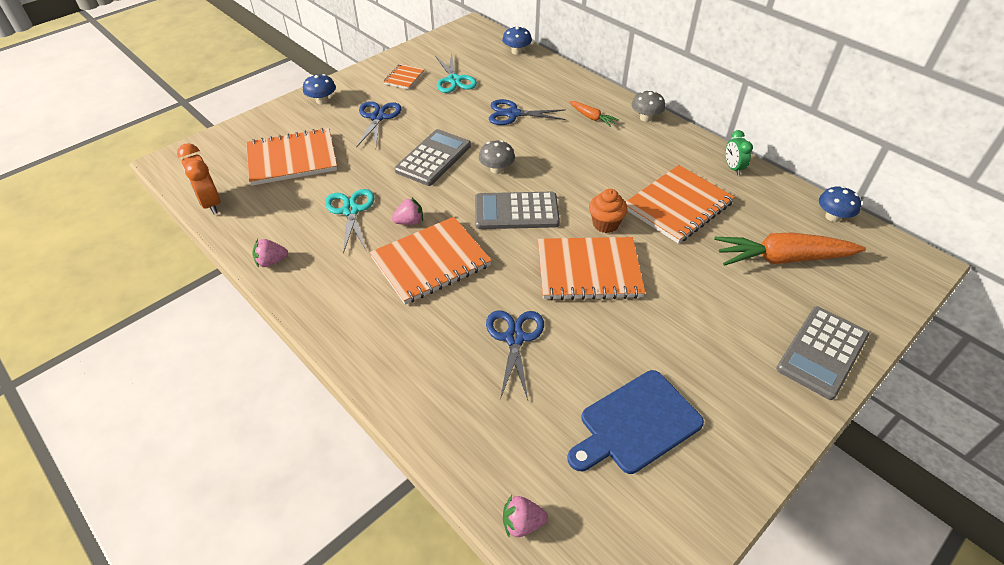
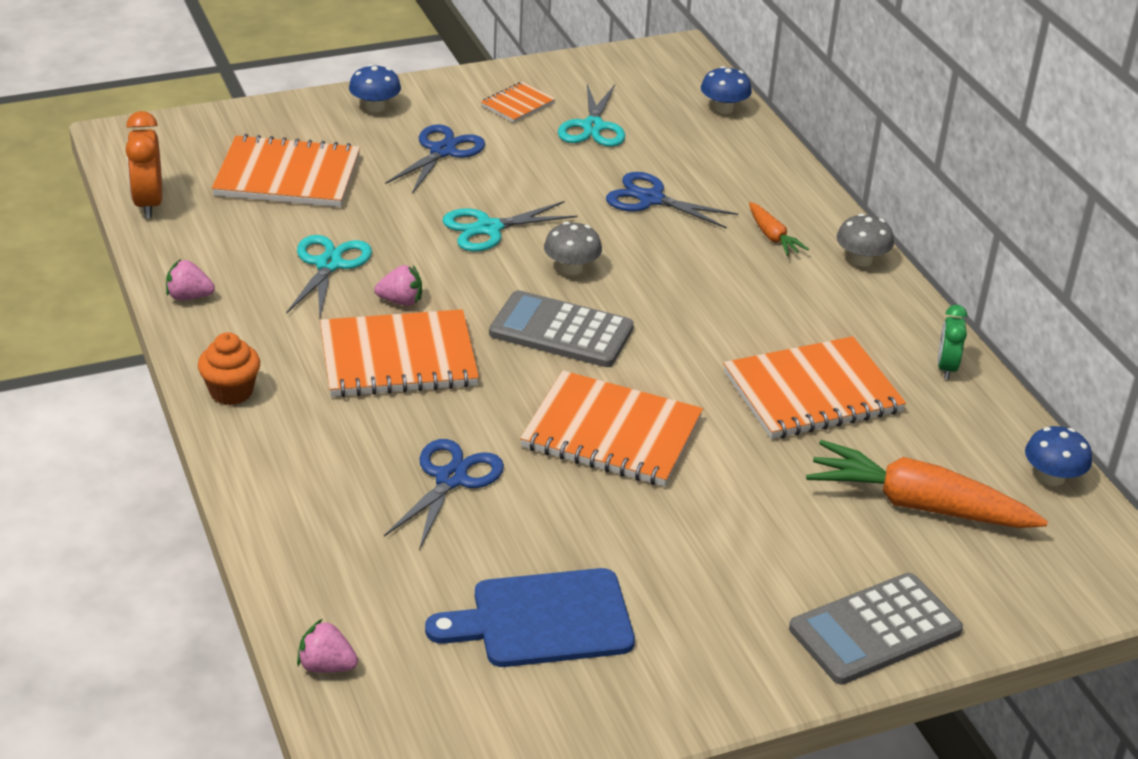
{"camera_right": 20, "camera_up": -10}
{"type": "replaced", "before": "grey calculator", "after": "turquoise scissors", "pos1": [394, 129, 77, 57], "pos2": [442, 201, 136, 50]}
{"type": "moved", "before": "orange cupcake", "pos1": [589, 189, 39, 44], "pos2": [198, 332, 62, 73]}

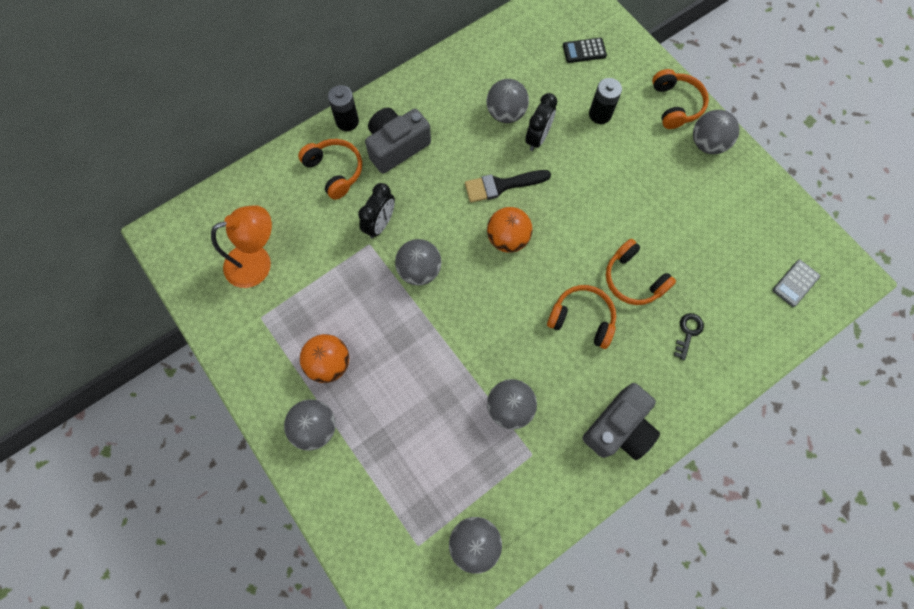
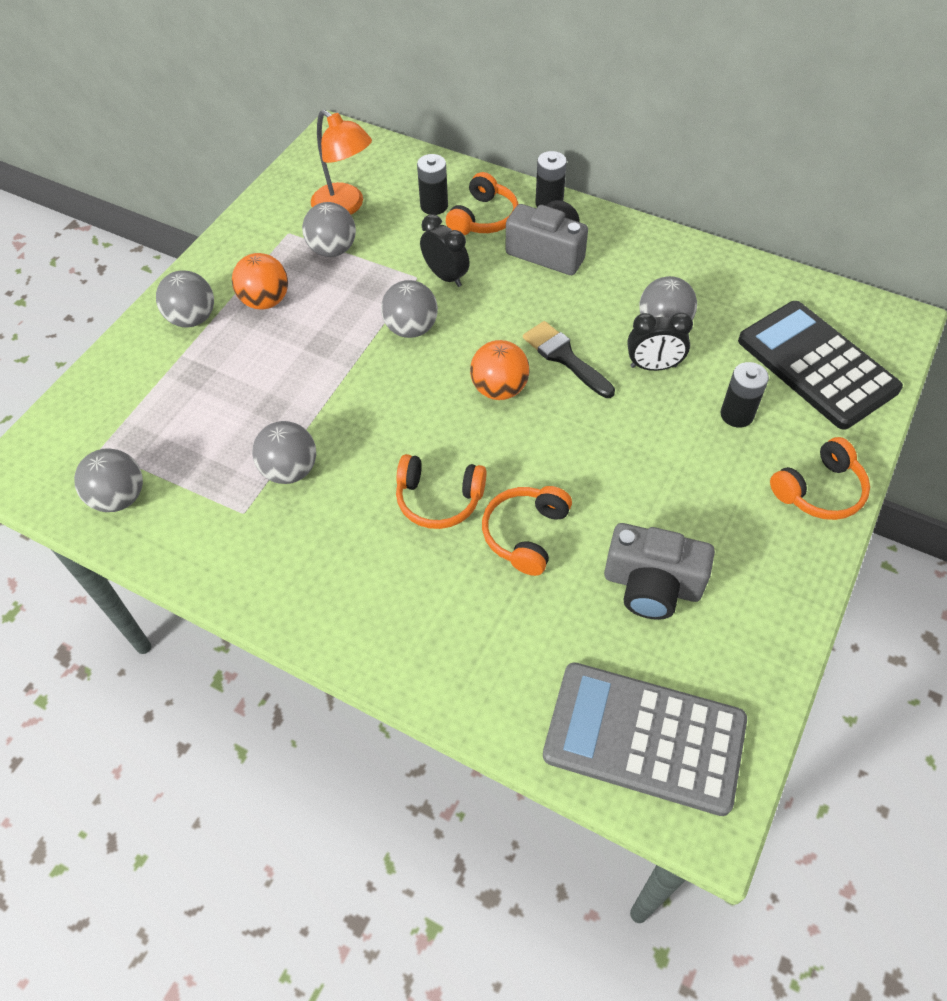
{"camera_right": 65, "camera_up": -15}
{"type": "turned", "before": "black clock", "pos1": [358, 183, 37, 56], "pos2": [420, 214, 50, 73], "turn": -135}
{"type": "turned", "before": "orange headphones", "pos1": [547, 285, 69, 64], "pos2": [396, 454, 90, 75], "turn": 105}
{"type": "resized", "before": "black calculator", "pos1": [563, 38, 44, 25], "pos2": [738, 301, 165, 129], "scale": 2.5}
{"type": "moved", "before": "grey camera", "pos1": [582, 383, 78, 77], "pos2": [604, 523, 111, 97]}
{"type": "removed", "before": "black key", "pos1": [674, 313, 30, 48]}
{"type": "moved", "before": "grey ball", "pos1": [693, 110, 46, 44], "pos2": [302, 202, 54, 55]}
{"type": "resized", "before": "grey calculator", "pos1": [772, 260, 48, 47], "pos2": [543, 662, 204, 154], "scale": 2.5}
{"type": "added", "after": "black battery", "pos2": [417, 154, 31, 61]}

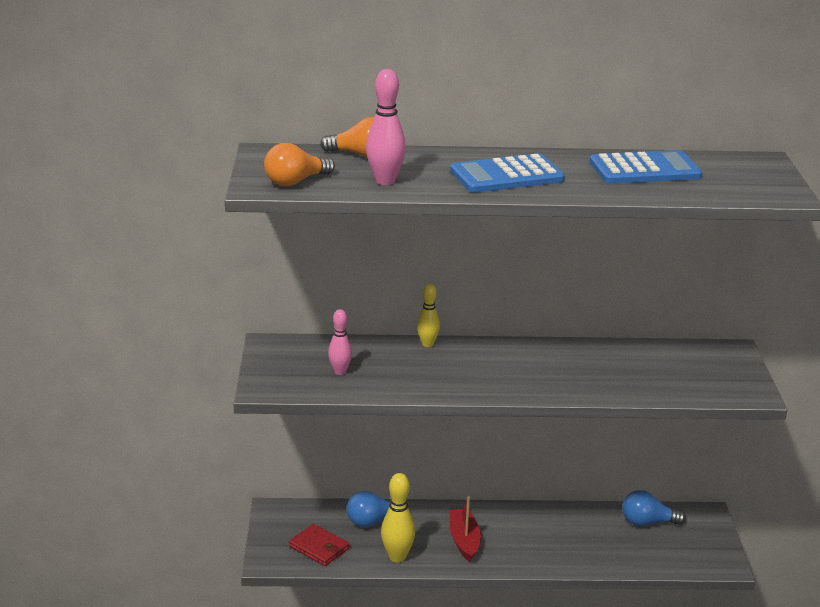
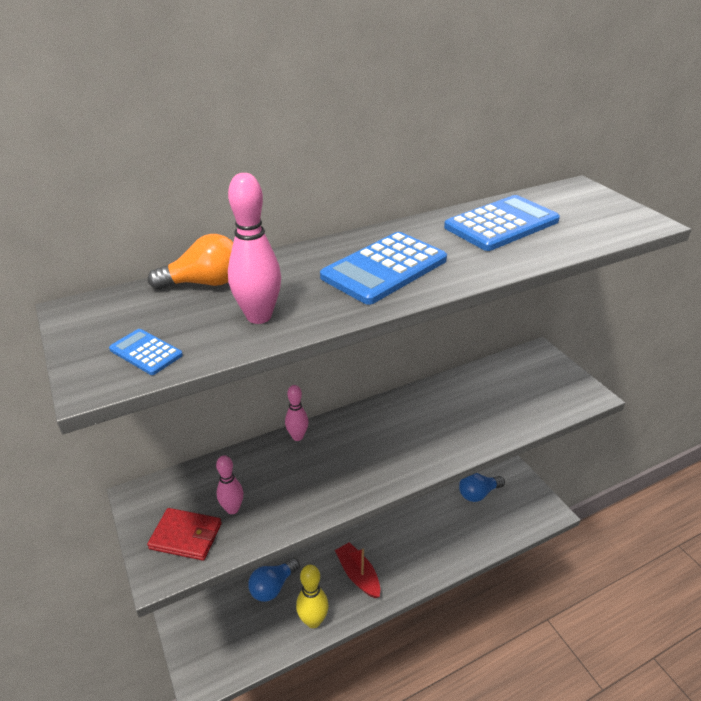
{"camera_right": -25, "camera_up": 10}
{"type": "replaced", "before": "orange light bulb", "after": "blue calculator", "pos1": [264, 143, 71, 43], "pos2": [109, 329, 74, 46]}
{"type": "moved", "before": "red wallet", "pos1": [289, 524, 60, 42], "pos2": [147, 508, 75, 53]}
{"type": "recoloured", "before": "yellow bowling pin", "after": "pink bowling pin", "pos1": [417, 284, 23, 63], "pos2": [285, 385, 23, 56]}

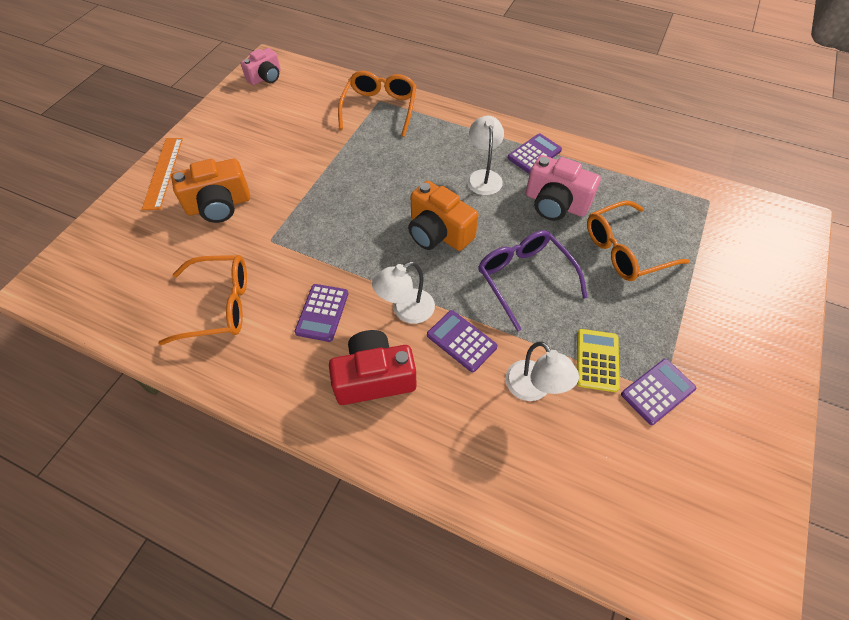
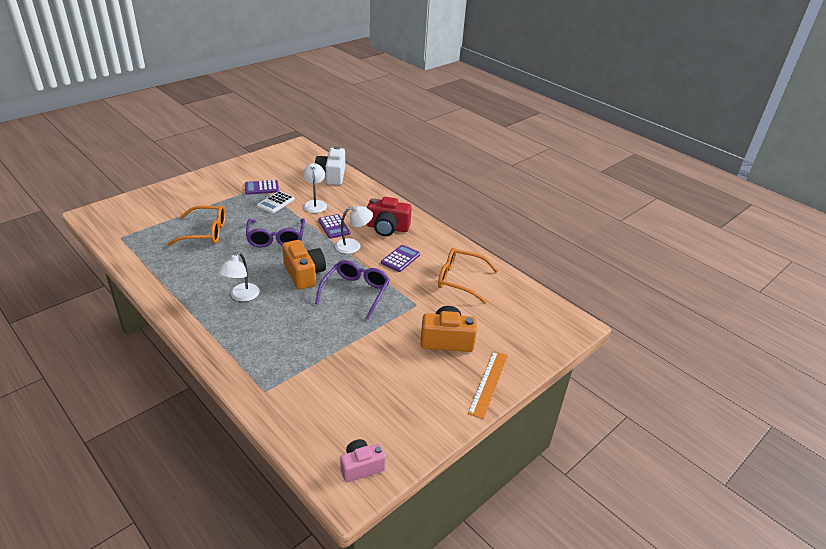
{"camera_right": -160, "camera_up": -20}
{"type": "removed", "before": "orange glasses", "pos1": [338, 71, 79, 66]}
{"type": "removed", "before": "purple calculator", "pos1": [508, 134, 54, 40]}
{"type": "removed", "before": "pink camera", "pos1": [526, 155, 75, 66]}
{"type": "recoloured", "before": "yellow calculator", "after": "white calculator", "pos1": [577, 329, 43, 63], "pos2": [257, 191, 38, 22]}
{"type": "added", "after": "white camera", "pos2": [315, 146, 30, 39]}
{"type": "added", "after": "purple glasses", "pos2": [315, 260, 75, 60]}

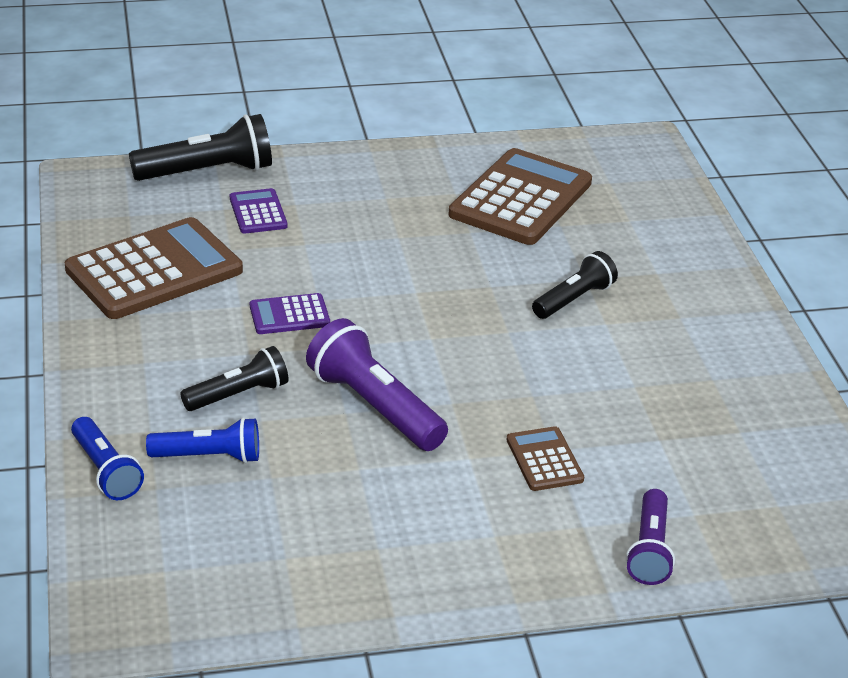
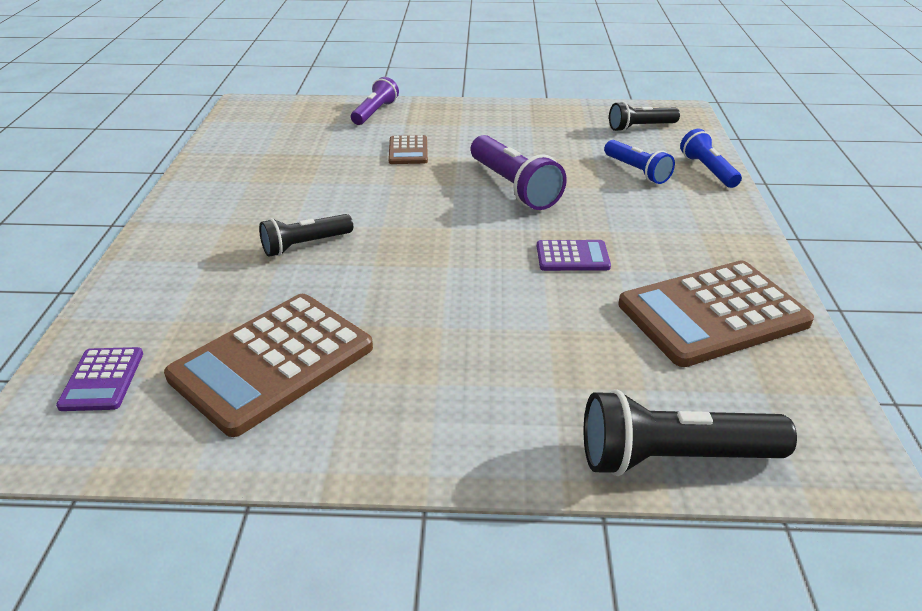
{"camera_right": -165, "camera_up": 0}
{"type": "turned", "before": "blue flashlight", "pos1": [146, 417, 113, 46], "pos2": [604, 140, 71, 44], "turn": -135}
{"type": "moved", "before": "black flashlight", "pos1": [180, 346, 108, 65], "pos2": [609, 101, 71, 31]}
{"type": "moved", "before": "purple calculator", "pos1": [230, 188, 57, 46], "pos2": [56, 347, 87, 64]}

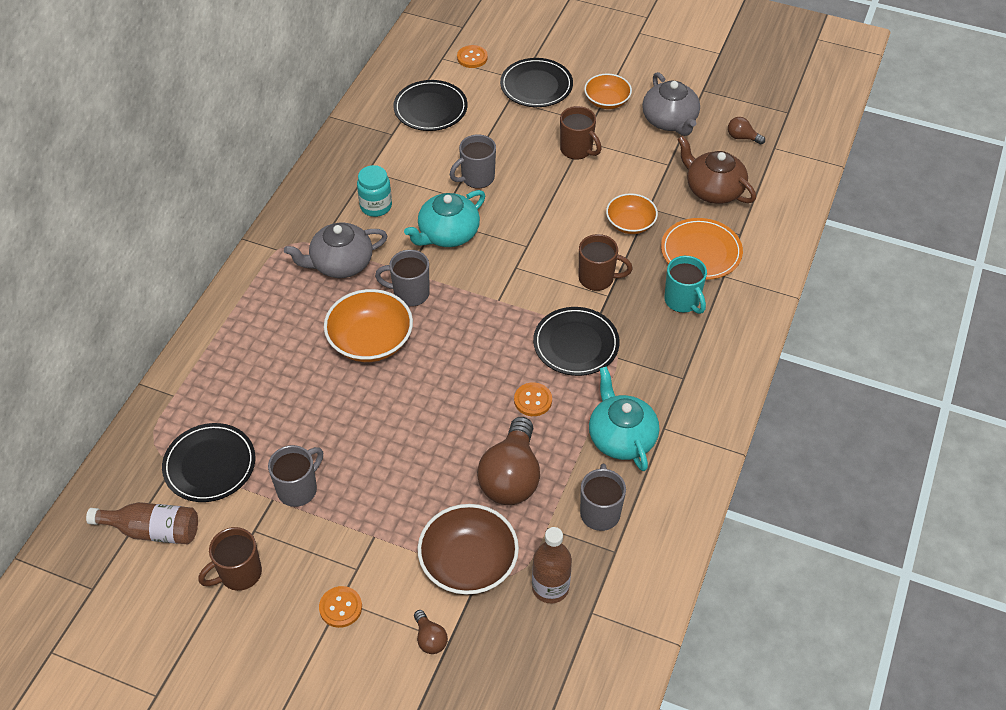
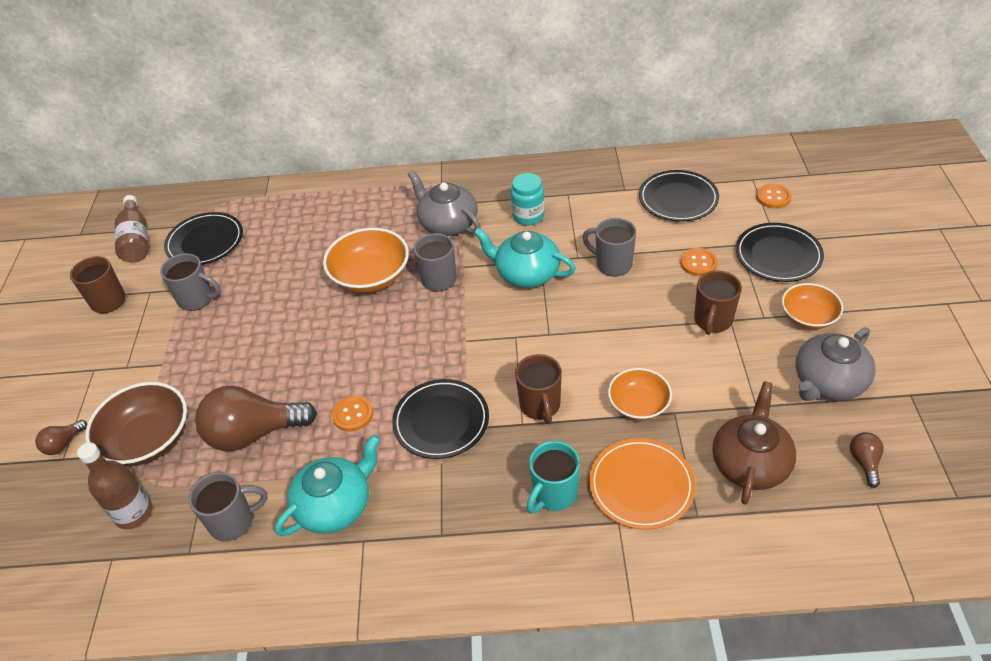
{"camera_right": 70, "camera_up": -5}
{"type": "moved", "before": "orange button", "pos1": [319, 586, 43, 42], "pos2": [680, 248, 38, 28]}

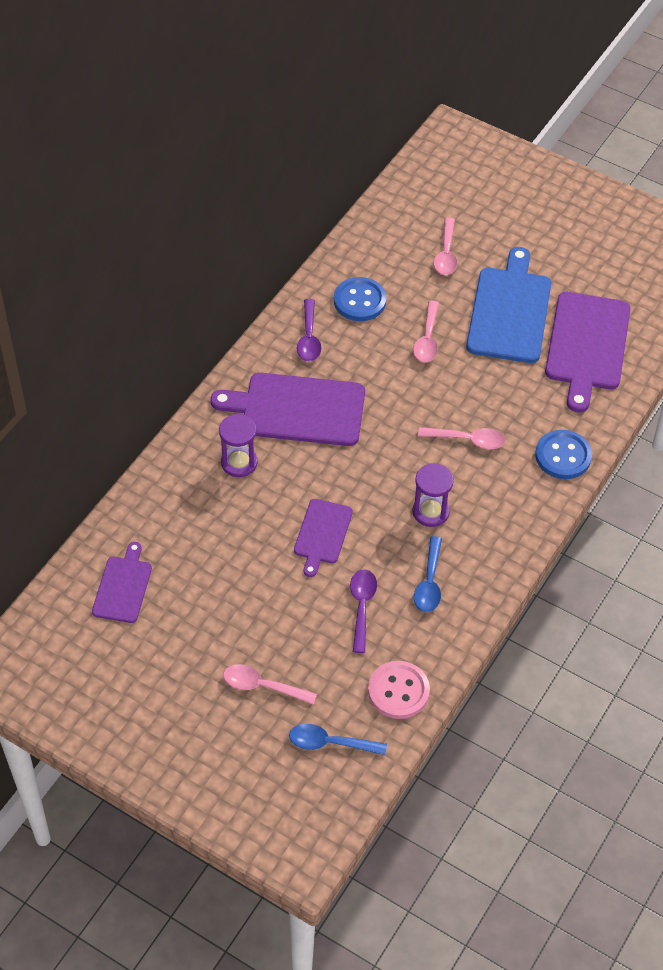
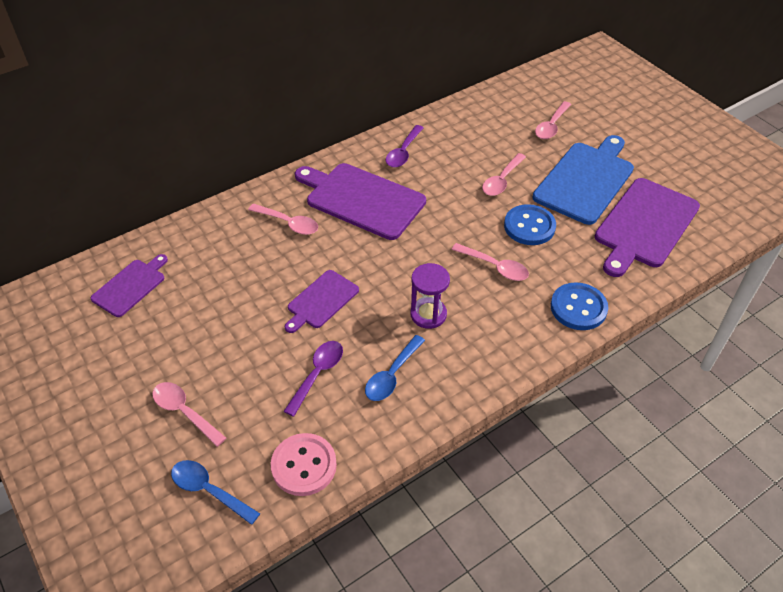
{"camera_right": 25, "camera_up": -5}
{"type": "replaced", "before": "purple hourglass", "after": "pink spoon", "pos1": [219, 414, 38, 63], "pos2": [248, 204, 70, 31]}
{"type": "moved", "before": "blue button", "pos1": [334, 277, 52, 44], "pos2": [504, 204, 52, 41]}

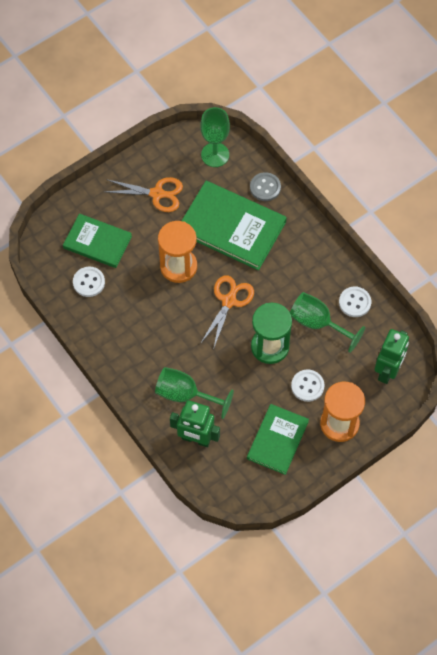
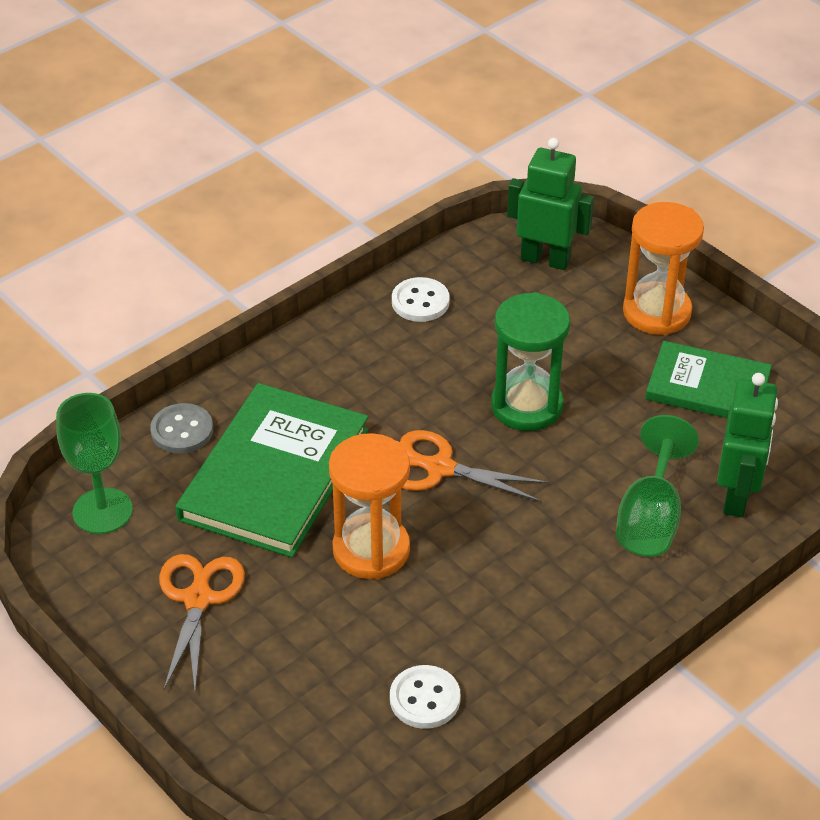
{"camera_right": -95, "camera_up": -20}
{"type": "removed", "before": "green book", "pos1": [63, 213, 69, 55]}
{"type": "removed", "before": "green goblet", "pos1": [290, 292, 75, 61]}
{"type": "removed", "before": "white button", "pos1": [291, 369, 34, 33]}

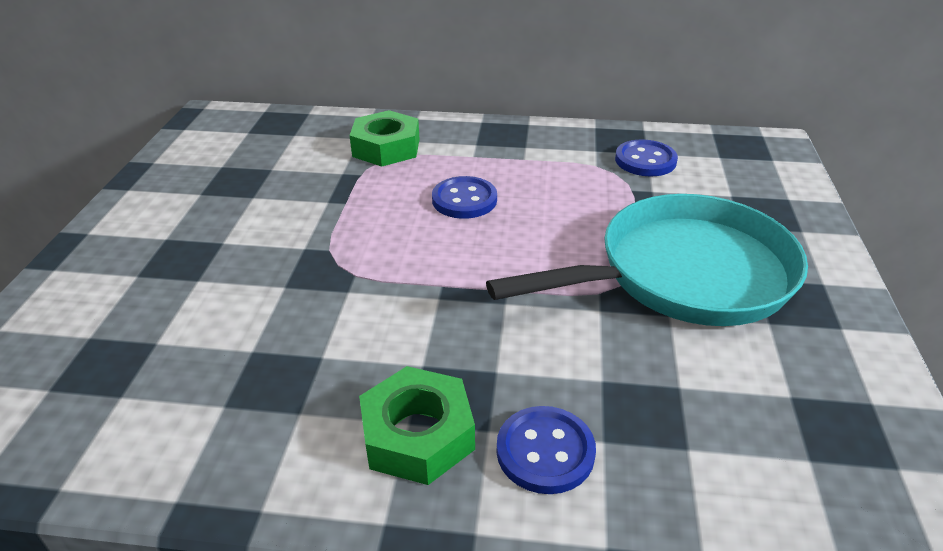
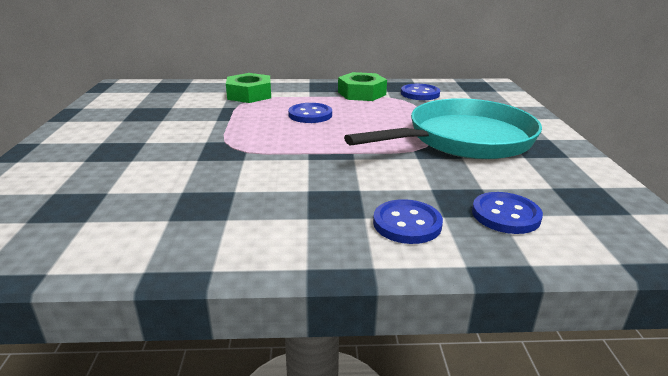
{"camera_right": -10, "camera_up": -10}
{"type": "moved", "before": "green nut", "pos1": [359, 366, 116, 119], "pos2": [338, 72, 49, 29]}
{"type": "added", "after": "blue button", "pos2": [472, 192, 71, 42]}

